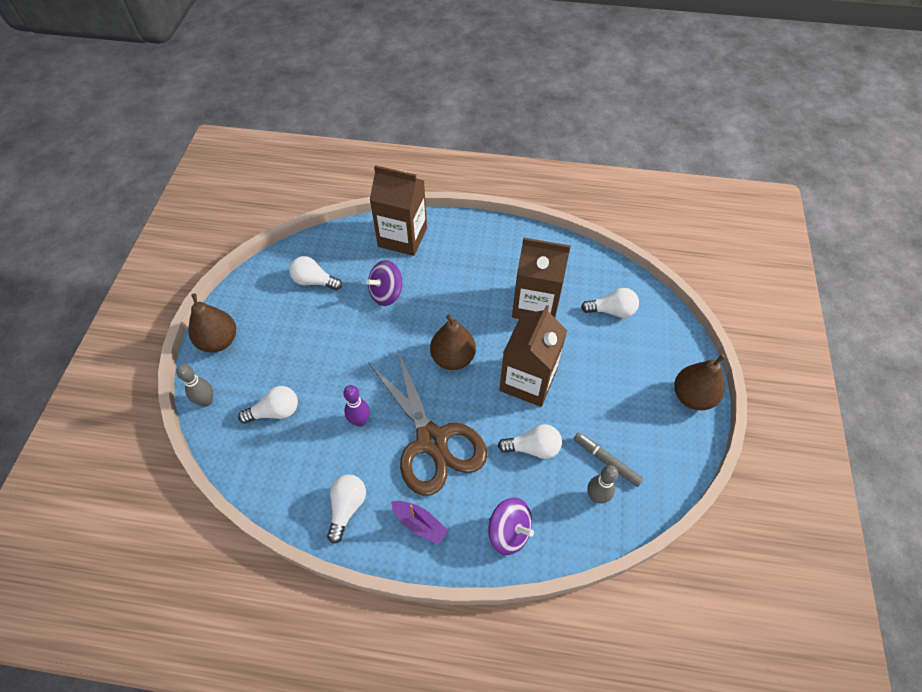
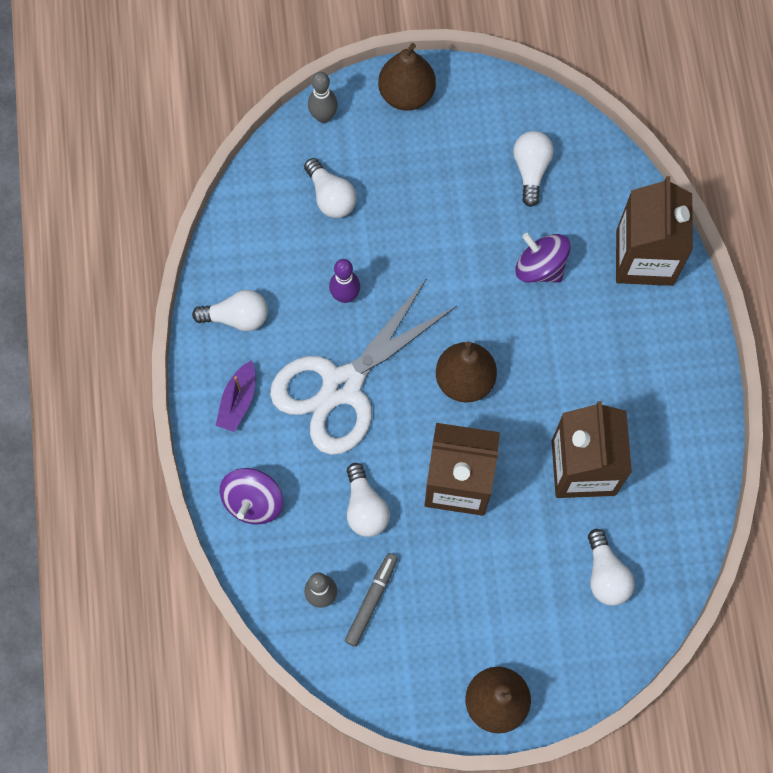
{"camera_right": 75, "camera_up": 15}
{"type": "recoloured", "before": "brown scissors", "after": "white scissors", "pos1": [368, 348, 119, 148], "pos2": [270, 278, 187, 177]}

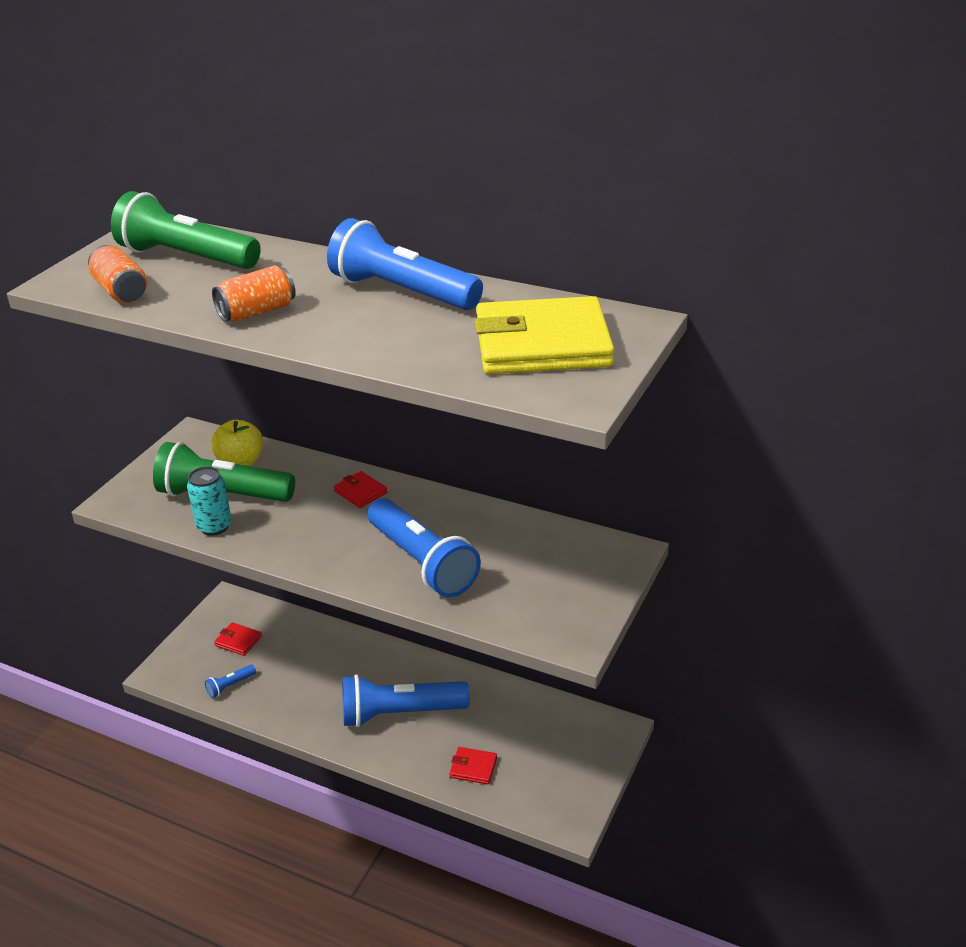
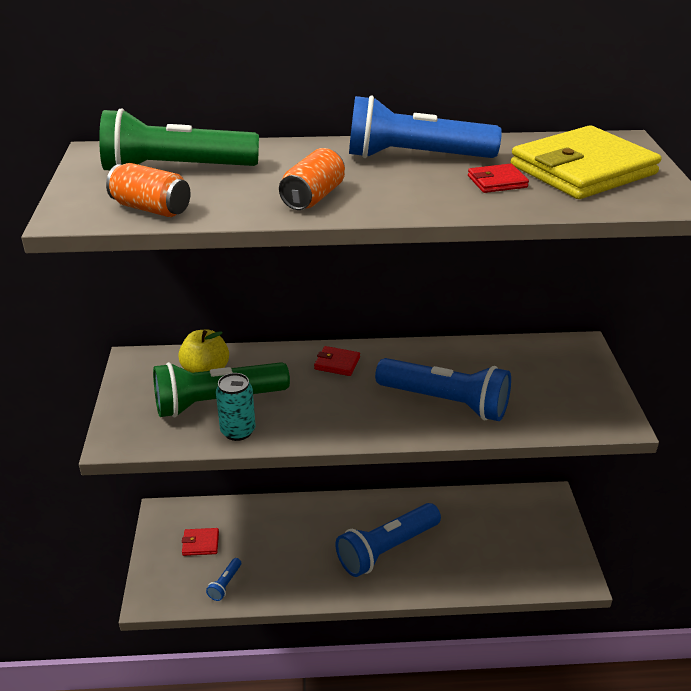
{"camera_right": -30, "camera_up": 0}
{"type": "moved", "before": "red wallet", "pos1": [449, 747, 48, 37], "pos2": [468, 163, 61, 30]}

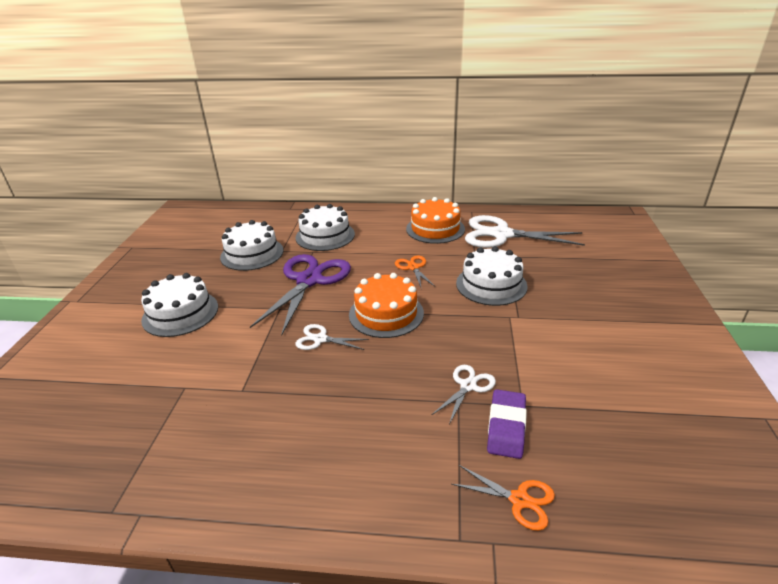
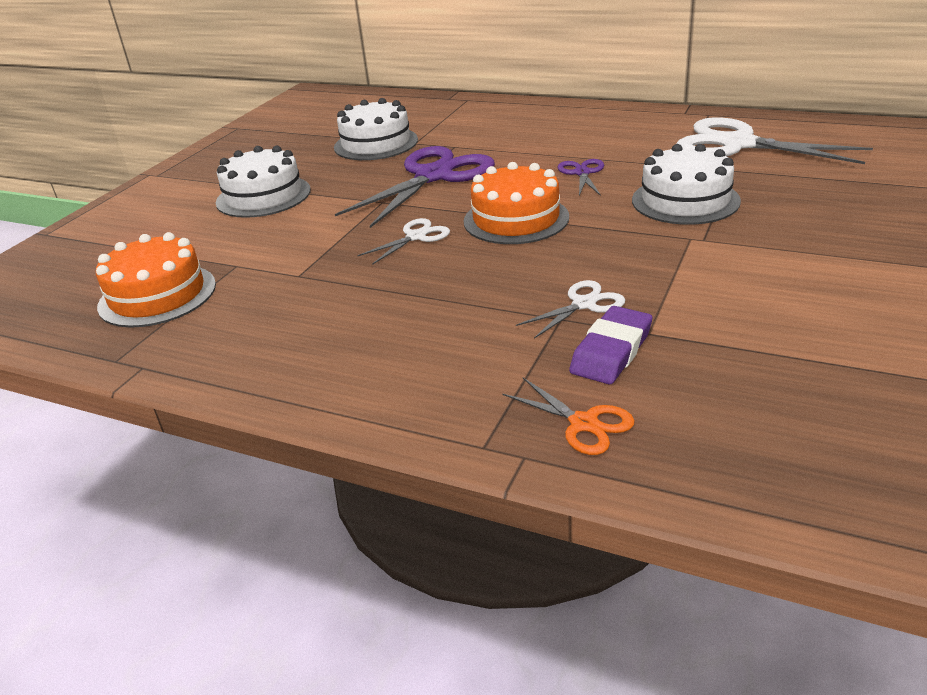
{"camera_right": 20, "camera_up": 0}
{"type": "removed", "before": "white cake", "pos1": [295, 204, 60, 47]}
{"type": "turned", "before": "white scissors", "pos1": [295, 324, 74, 26], "pos2": [357, 218, 93, 47], "turn": 105}
{"type": "recoloured", "before": "orange scissors", "after": "purple scissors", "pos1": [395, 255, 40, 32], "pos2": [557, 159, 47, 37]}
{"type": "moved", "before": "orange cake", "pos1": [406, 197, 59, 47], "pos2": [96, 232, 120, 96]}

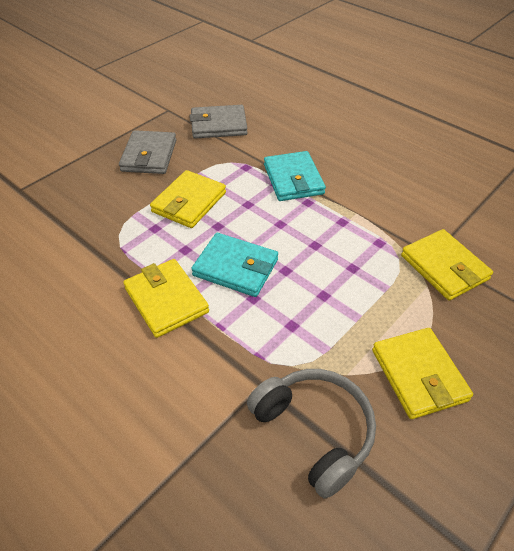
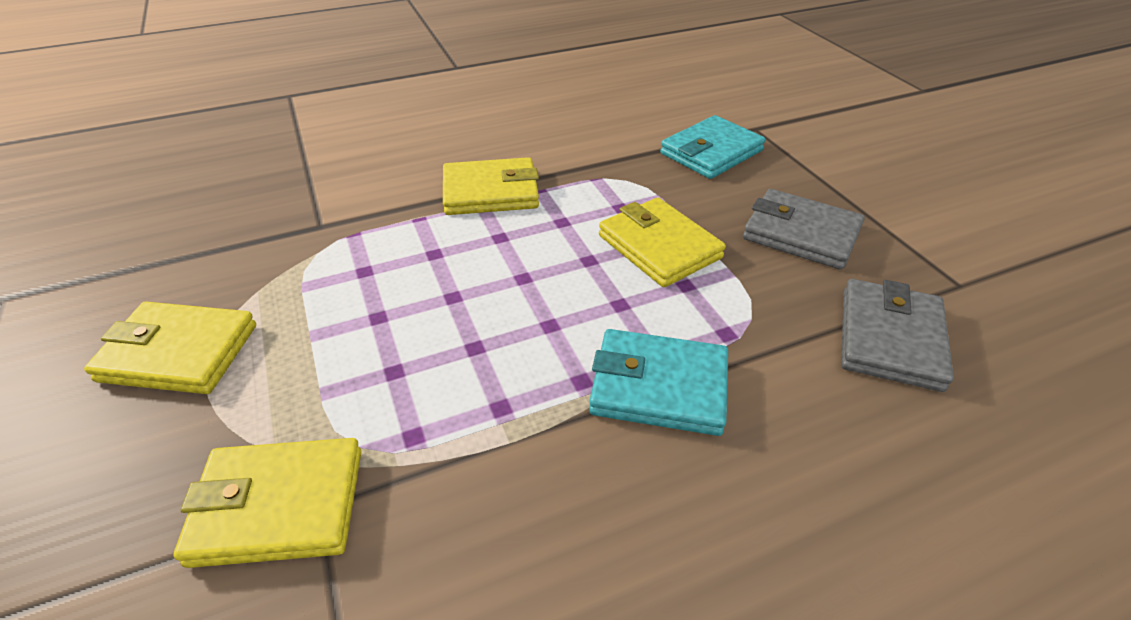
{"camera_right": 115, "camera_up": -5}
{"type": "moved", "before": "turquoise wallet", "pos1": [191, 233, 87, 64], "pos2": [660, 115, 106, 64]}
{"type": "removed", "before": "grey headphones", "pos1": [247, 369, 129, 130]}

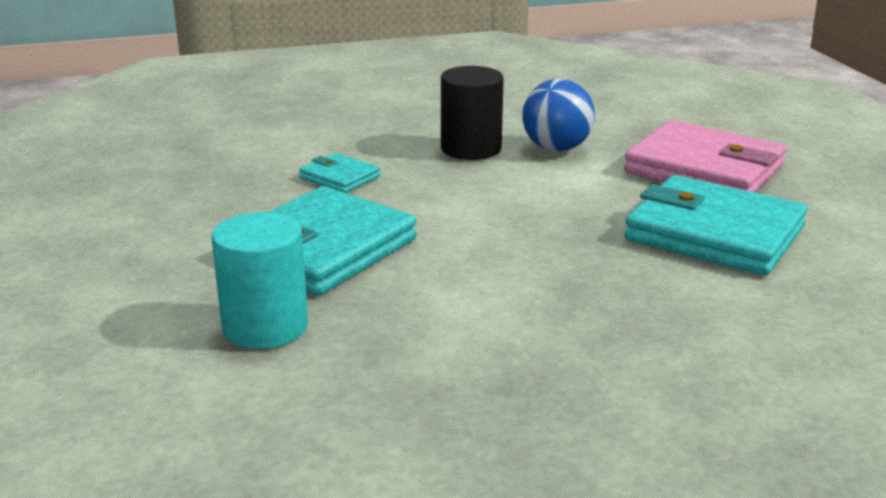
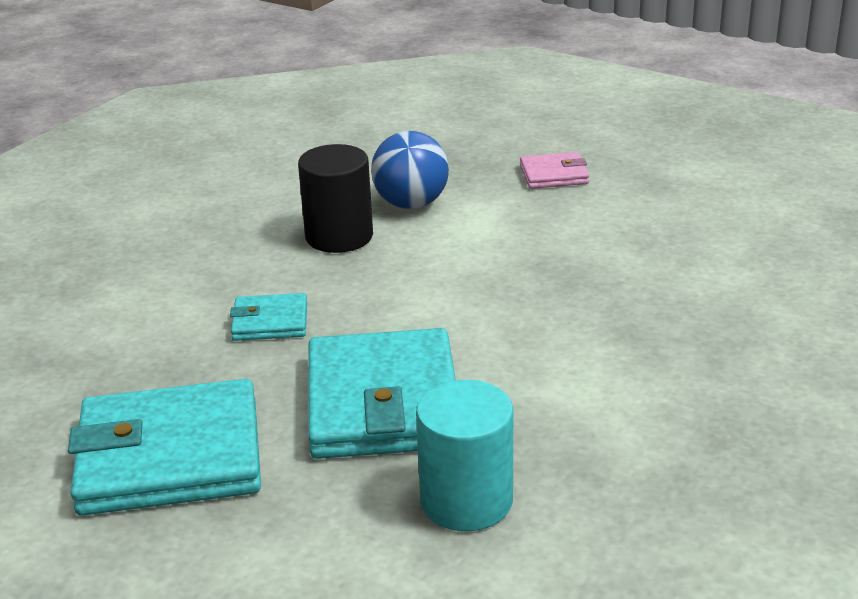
{"camera_right": -40, "camera_up": 5}
{"type": "resized", "before": "pink wallet", "pos1": [624, 120, 162, 73], "pos2": [520, 152, 69, 37], "scale": 0.48}
{"type": "moved", "before": "turquoise wallet", "pos1": [624, 175, 183, 101], "pos2": [68, 379, 193, 137]}

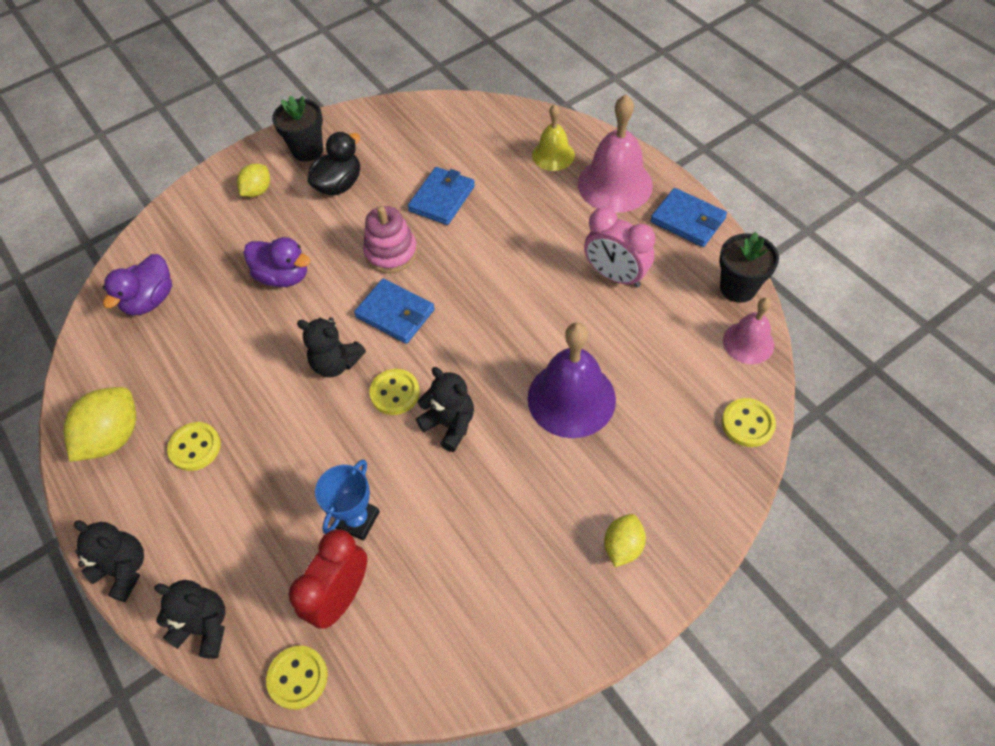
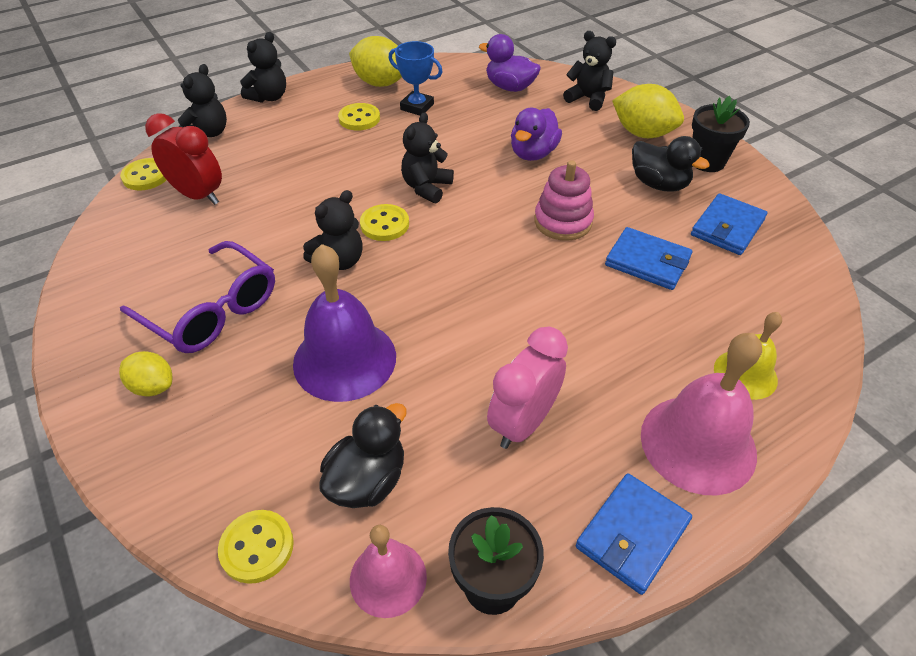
{"camera_right": 90, "camera_up": -10}
{"type": "resized", "before": "yellow lemon", "pos1": [237, 164, 33, 33], "pos2": [612, 84, 72, 54], "scale": 1.67}
{"type": "moved", "before": "blue trophy", "pos1": [315, 459, 65, 82], "pos2": [389, 41, 53, 74]}
{"type": "moved", "before": "blue wallet", "pos1": [354, 279, 81, 65], "pos2": [691, 193, 76, 62]}
{"type": "added", "after": "purple glasses", "pos2": [120, 241, 155, 112]}
{"type": "added", "after": "black duck", "pos2": [319, 403, 87, 105]}
{"type": "added", "after": "black teddy bear", "pos2": [563, 31, 53, 80]}

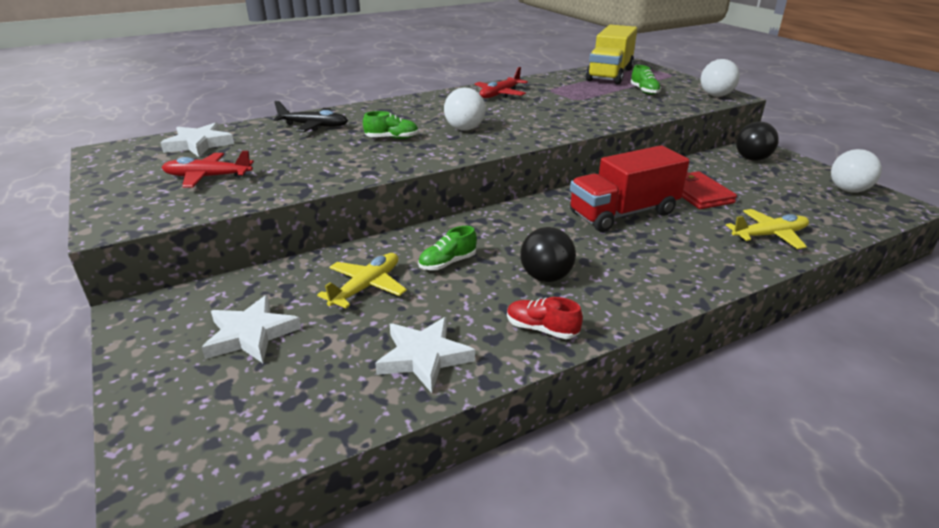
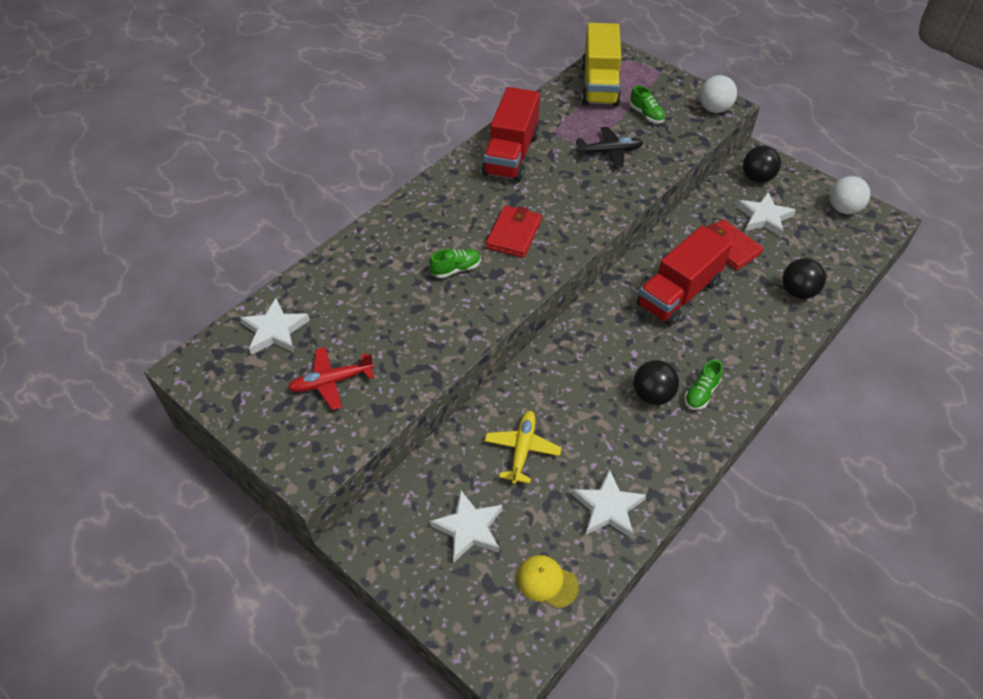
{"camera_right": -20, "camera_up": 20}
{"type": "moved", "before": "black plane", "pos1": [273, 101, 75, 31], "pos2": [576, 127, 68, 41]}
{"type": "moved", "before": "green shoe", "pos1": [418, 226, 59, 44], "pos2": [684, 359, 39, 51]}
{"type": "replaced", "before": "white ball", "after": "red wallet", "pos1": [444, 87, 42, 44], "pos2": [486, 205, 56, 53]}
{"type": "replaced", "before": "red plane", "after": "red truck", "pos1": [475, 67, 53, 31], "pos2": [482, 87, 58, 95]}
{"type": "removed", "before": "red shoe", "pos1": [507, 297, 76, 42]}
{"type": "replaced", "before": "yellow plane", "after": "black ball", "pos1": [726, 209, 83, 40], "pos2": [782, 258, 44, 41]}
{"type": "added", "after": "yellow cap", "pos2": [517, 555, 62, 54]}
{"type": "added", "after": "white star", "pos2": [737, 192, 59, 45]}

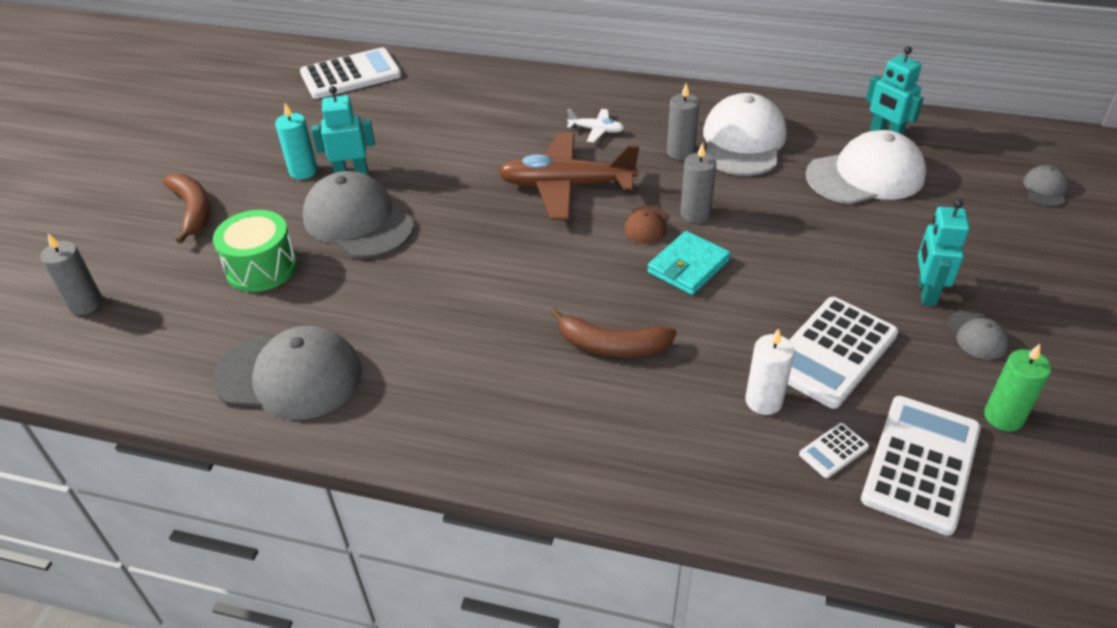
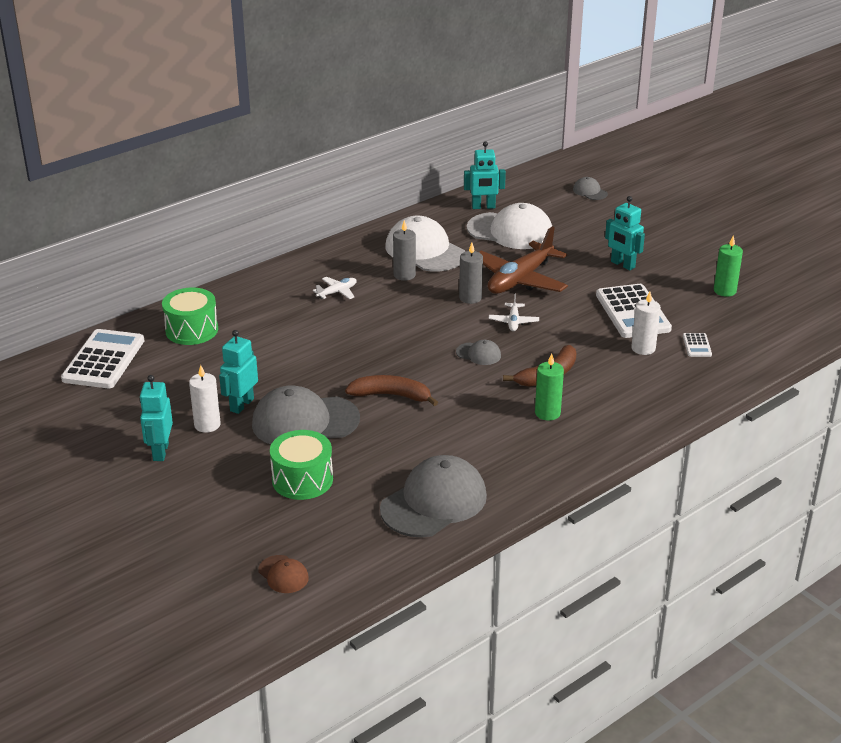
{"camera_right": -55, "camera_up": -10}
{"type": "removed", "before": "grey candle", "pos1": [40, 233, 63, 82]}
{"type": "moved", "before": "brown banana", "pos1": [163, 174, 48, 70], "pos2": [345, 375, 93, 31]}
{"type": "recoloured", "before": "turquoise candle", "after": "white candle", "pos1": [275, 103, 42, 76], "pos2": [189, 365, 32, 68]}
{"type": "moved", "before": "brown plane", "pos1": [498, 133, 141, 87], "pos2": [479, 226, 89, 68]}
{"type": "moved", "before": "brown cap", "pos1": [624, 205, 43, 39], "pos2": [258, 555, 51, 38]}
{"type": "replaced", "before": "turquoise wallet", "after": "white plane", "pos1": [647, 231, 84, 64], "pos2": [489, 294, 50, 37]}
{"type": "turned", "before": "white cap", "pos1": [806, 130, 120, 74], "pos2": [467, 203, 85, 46], "turn": 90}
{"type": "removed", "before": "white calculator", "pos1": [861, 396, 120, 140]}
{"type": "moved", "before": "grey cap", "pos1": [948, 310, 61, 50], "pos2": [456, 340, 45, 25]}
{"type": "added", "after": "turquoise robot", "pos2": [139, 375, 34, 86]}
{"type": "added", "after": "green drum", "pos2": [162, 288, 56, 57]}
{"type": "added", "after": "green candle", "pos2": [535, 353, 29, 68]}

